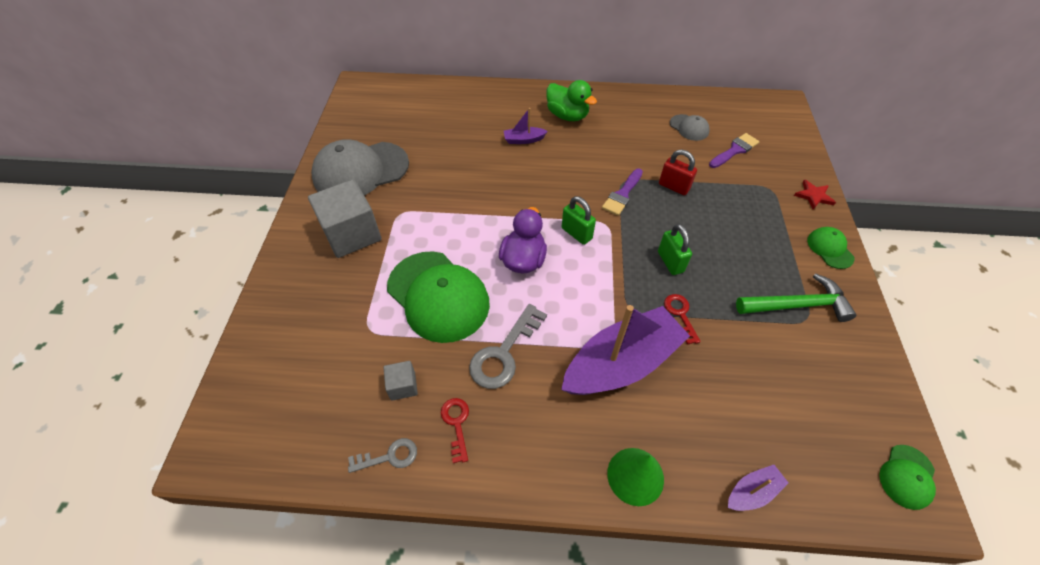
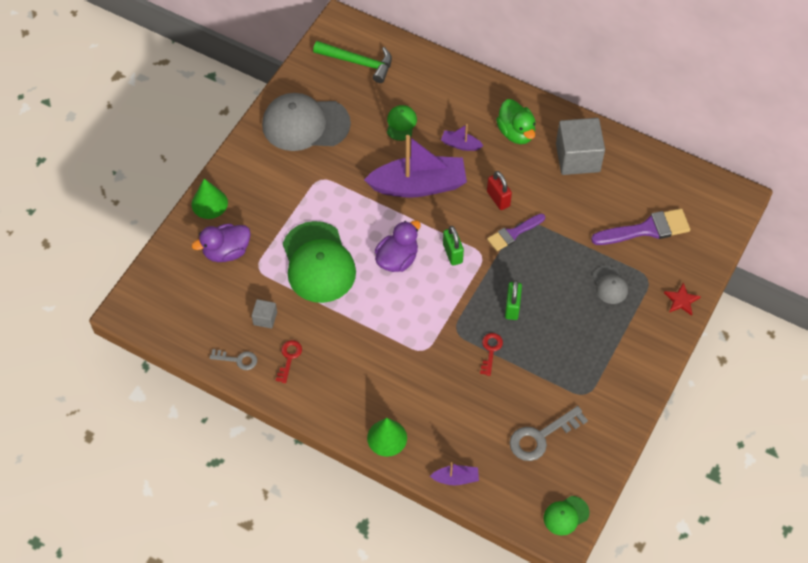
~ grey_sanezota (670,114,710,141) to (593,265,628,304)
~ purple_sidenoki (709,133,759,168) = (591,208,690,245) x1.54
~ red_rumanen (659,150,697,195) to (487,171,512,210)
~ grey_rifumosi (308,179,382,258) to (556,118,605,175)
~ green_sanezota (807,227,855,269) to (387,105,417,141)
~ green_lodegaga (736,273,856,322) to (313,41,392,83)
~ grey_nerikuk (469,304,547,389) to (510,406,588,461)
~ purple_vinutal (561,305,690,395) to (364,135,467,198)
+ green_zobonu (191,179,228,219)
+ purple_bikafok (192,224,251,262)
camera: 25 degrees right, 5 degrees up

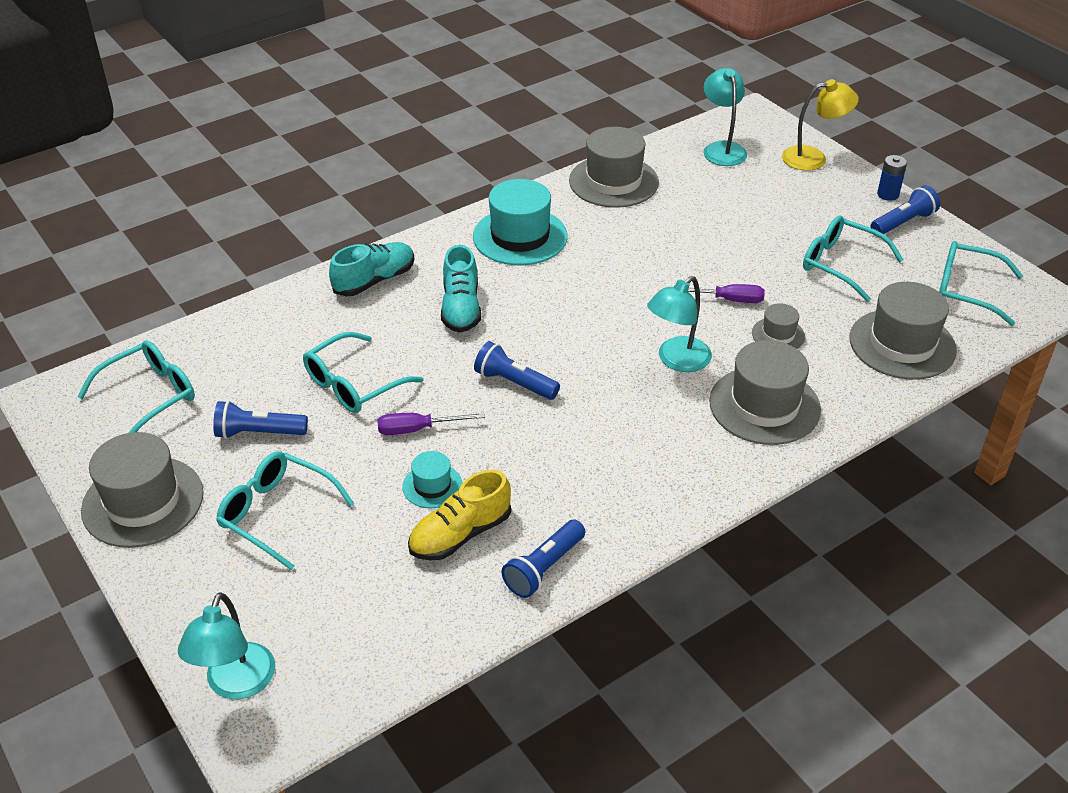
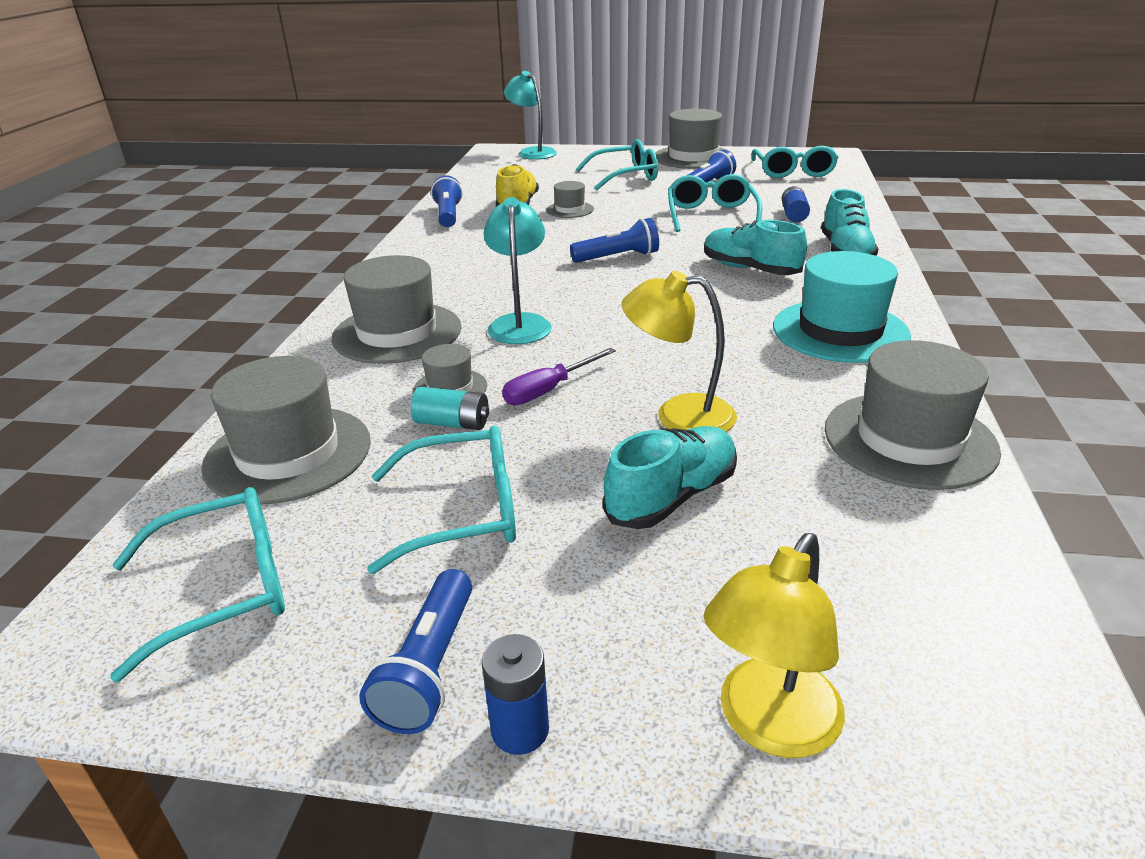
- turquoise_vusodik (703,68,747,166)
- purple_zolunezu (377,413,485,435)
~ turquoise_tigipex (402,451,462,508) to grey_tigipex (546,181,594,218)
+ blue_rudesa (782,186,810,222)
+ yellow_vusodik (622,271,737,432)
+ turquoise_rudesa (411,387,489,430)
+ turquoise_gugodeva (603,426,737,529)
camera: 135 degrees right, 10 degrees down

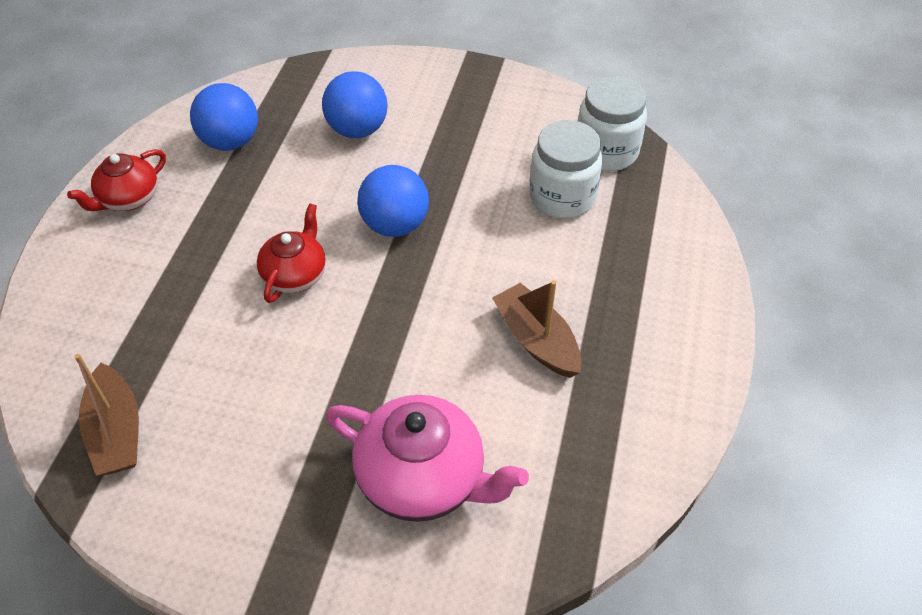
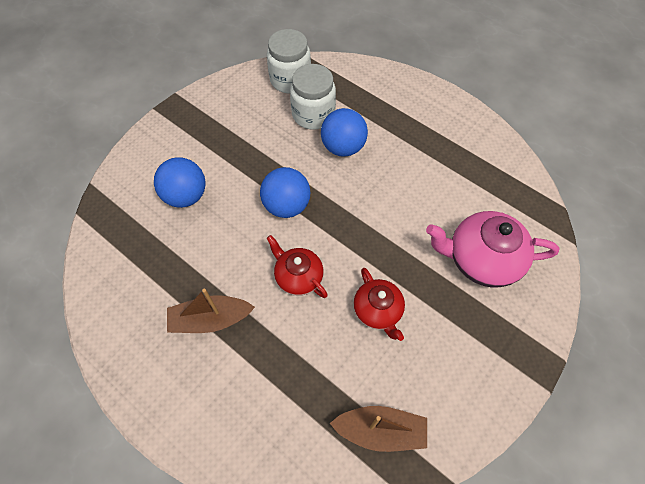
~ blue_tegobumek (190,83,258,151) to (321,108,368,156)
~ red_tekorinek (67,149,166,211) to (354,268,405,341)
~ brown_vinutal (492,280,581,378) to (167,289,255,333)
~ pink_tekorinek (326,395,529,522) = (426,211,559,288) 135 degrees counterclockwise
camera: 65 degrees left, 10 degrees up

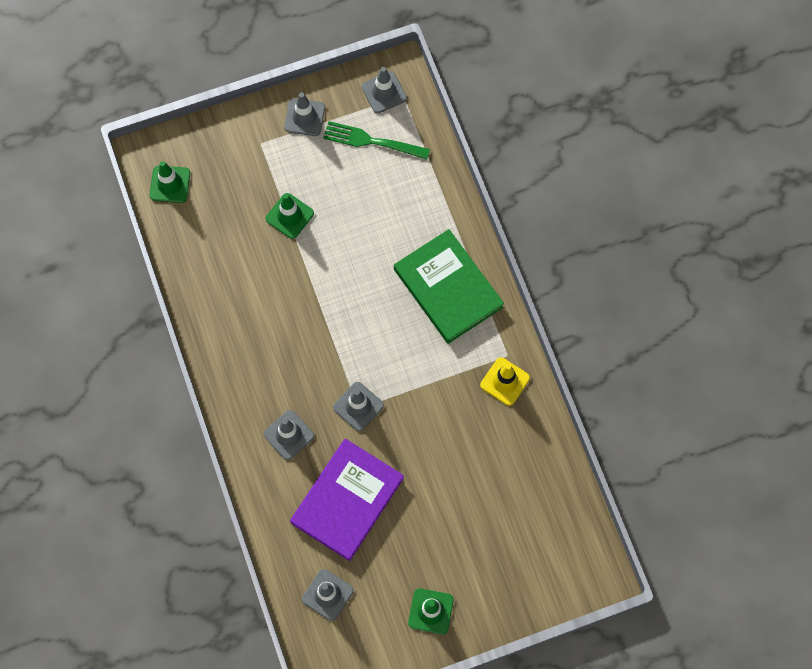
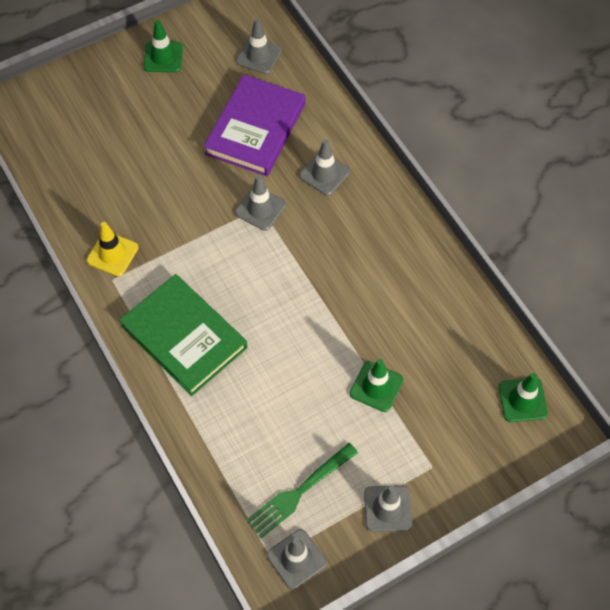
~ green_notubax (323,121,430,160) = (246,443,358,538) 135 degrees clockwise
camera: 170 degrees right, 10 degrees down

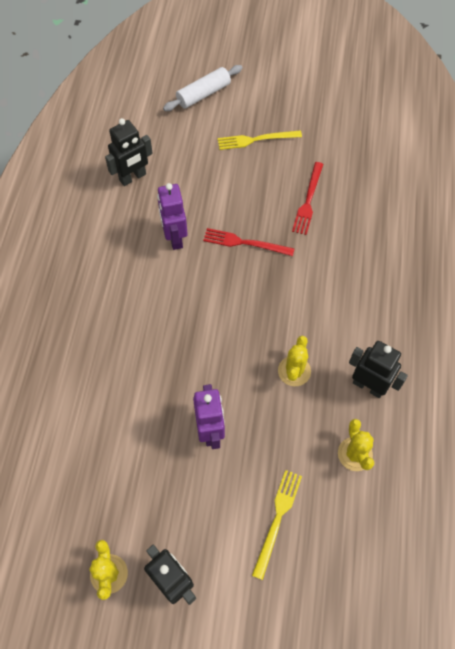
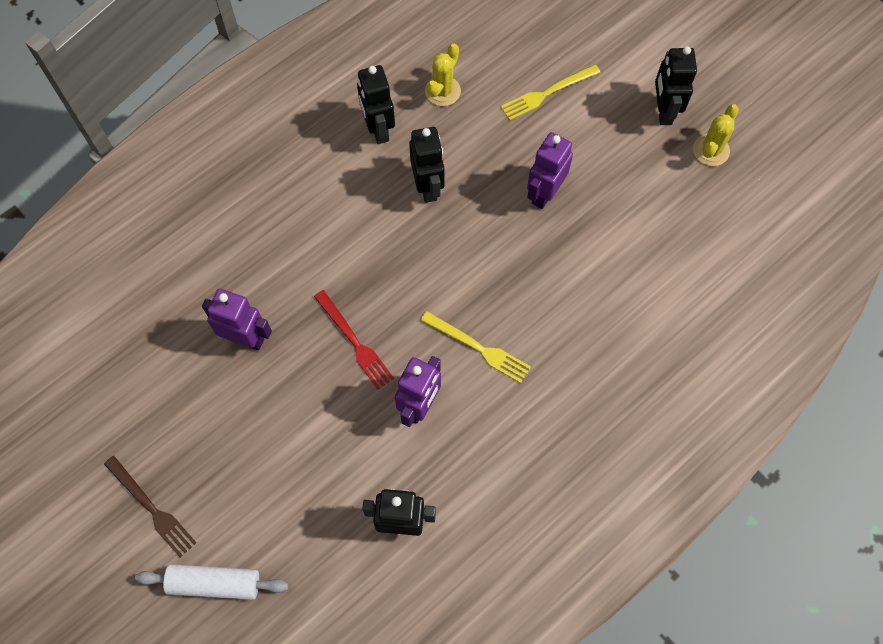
~ yellow_notubax (218,130,302,150) to (421,311,531,383)
~ red_notubax (292,162,323,235) to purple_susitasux (202,288,272,350)
~ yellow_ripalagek (278,336,311,386) to black_susitasux (409,127,445,203)
+ brown_notubax (104,456,197,558)
camera: 140 degrees left, 5 degrees up

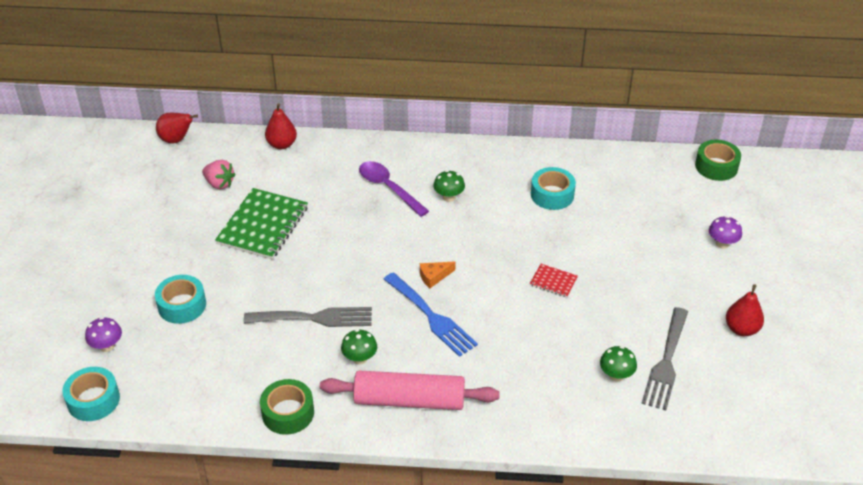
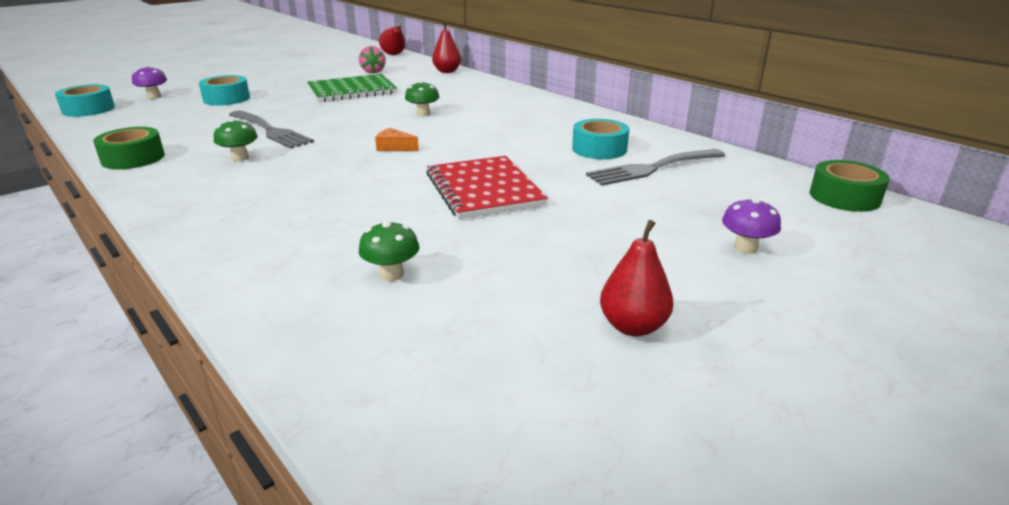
- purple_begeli (359,161,429,217)
~ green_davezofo (433,170,465,202) to (405,80,439,117)
~ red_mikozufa (530,264,578,298) = (426,156,548,219) x2.14
- blue_notubax (384,272,478,357)
~ grey_notubax (641,307,688,410) to (586,149,725,186)
- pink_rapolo (320,371,500,410)
camera: 45 degrees right, 15 degrees down

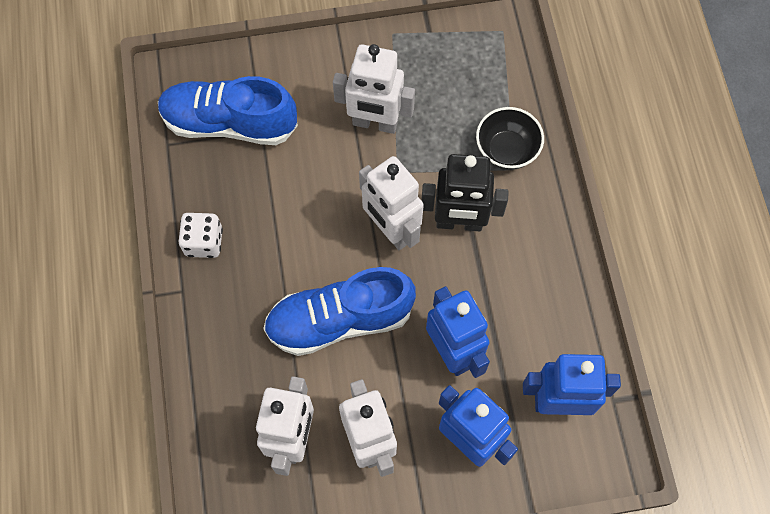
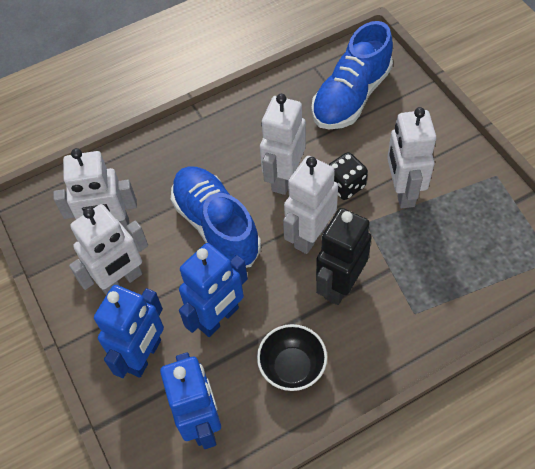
~ blue_gugodeva (158,76,298,145) = (311,21,393,129) 135 degrees counterclockwise
~ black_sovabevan (476,107,544,170) to (257,324,327,391)
~ black_susitasux (421,154,509,231) = (316,208,372,305) 45 degrees clockwise
- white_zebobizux (179,213,223,258)
+ white_susitasux (260,94,306,195)
+ black_zebobizux (328,152,368,200)
camera: 75 degrees right, 10 degrees down

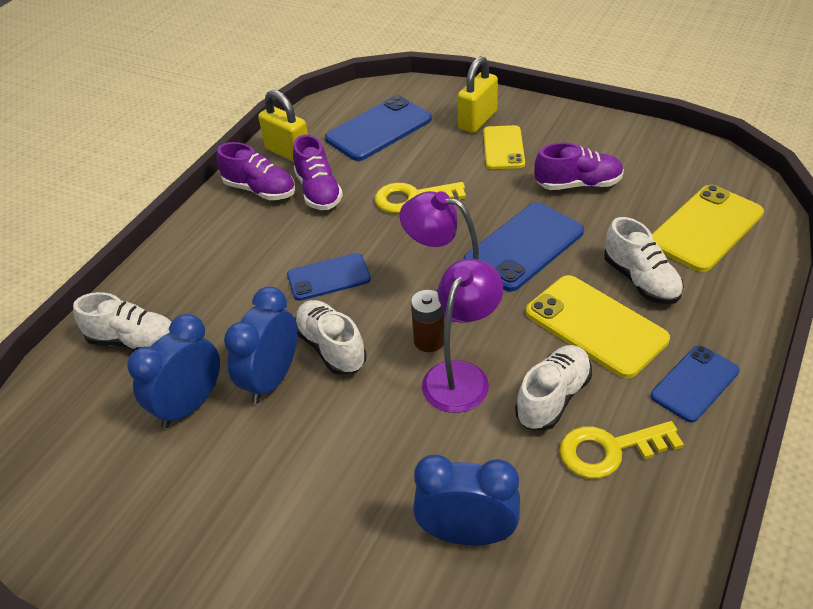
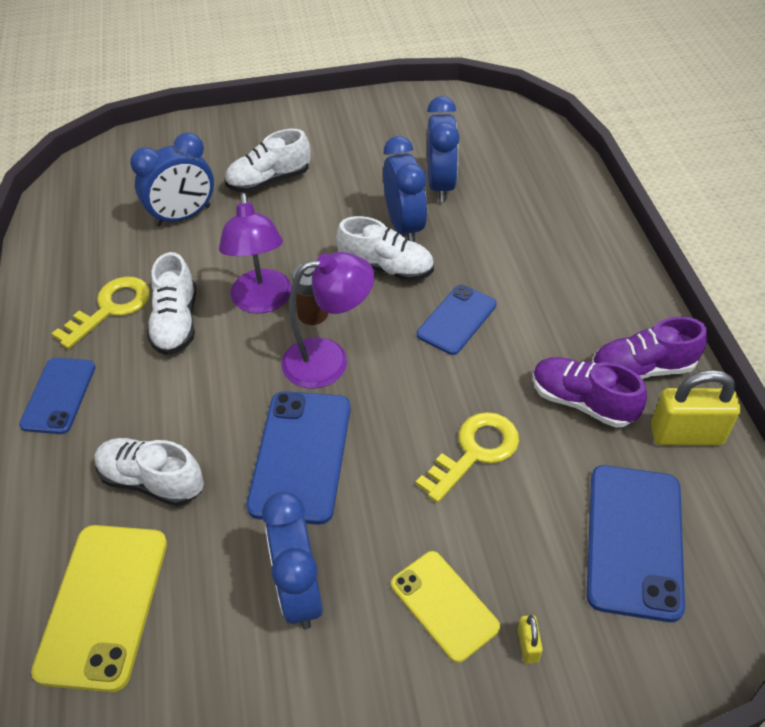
~ yellow_rumanen (457,56,498,133) = (518,615,543,664) x0.45
~ purple_gugodeva (534,142,624,190) to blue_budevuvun (262,491,323,629)
- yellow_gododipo (526,275,670,379)
~ white_gugodeva (73,292,172,350) to (225,129,311,193)
camera: 140 degrees right, 5 degrees up

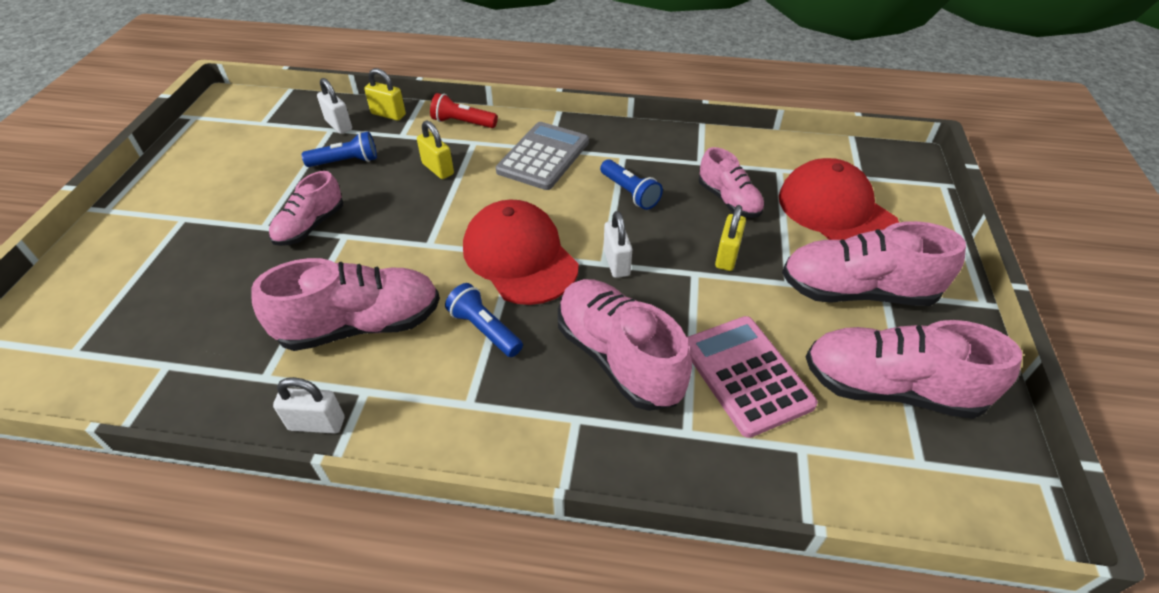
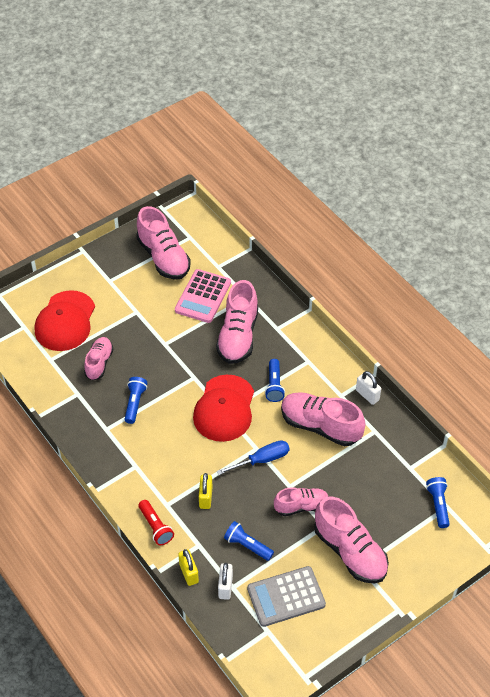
~ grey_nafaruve (496,122,589,190) to (247,566,326,627)
- yellow_rumanen (715,205,746,271)
- white_rumanen (604,211,632,278)
~ pink_gugodeva (782,221,966,306) to (314,497,389,584)
+ blue_zolunezu (217,440,290,475)
+ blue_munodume (426,477,450,528)
camera: 135 degrees left, 5 degrees up

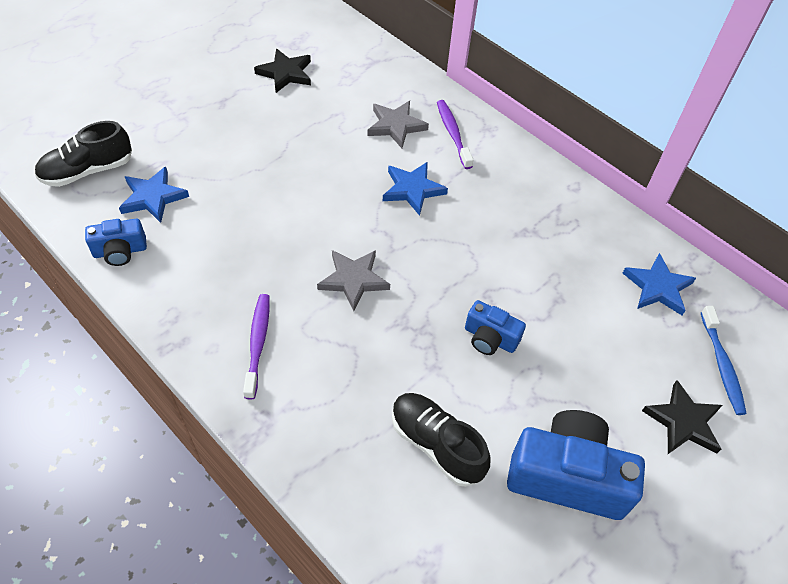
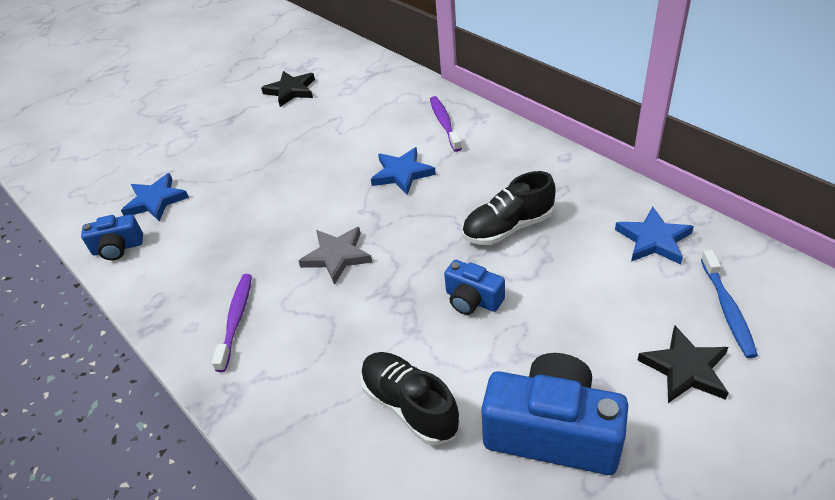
- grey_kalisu (367,101,429,148)
~ black_gugodeva (35,121,132,187) to (462,171,556,245)
camera: 10 degrees right, 10 degrees down

